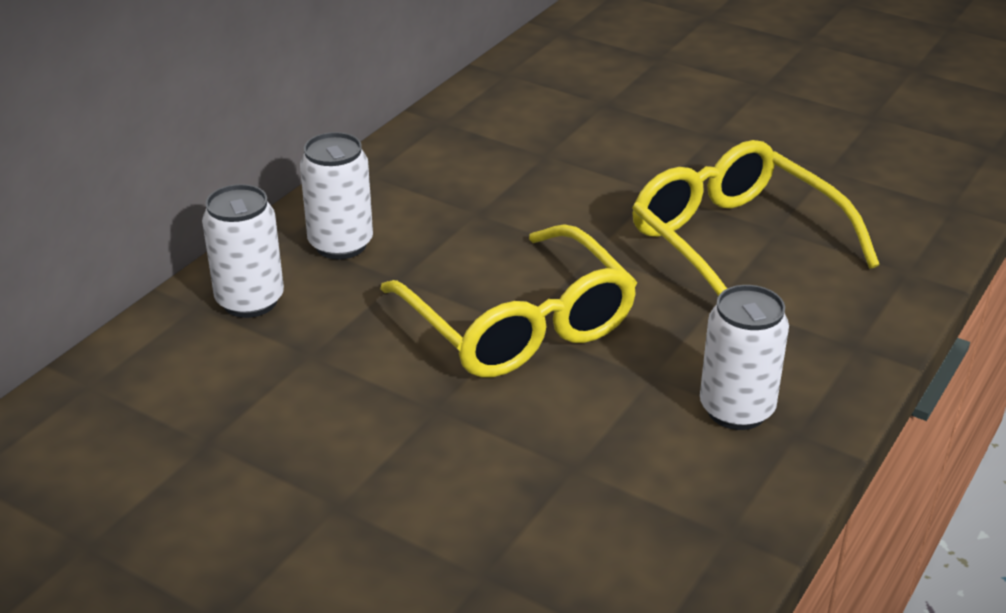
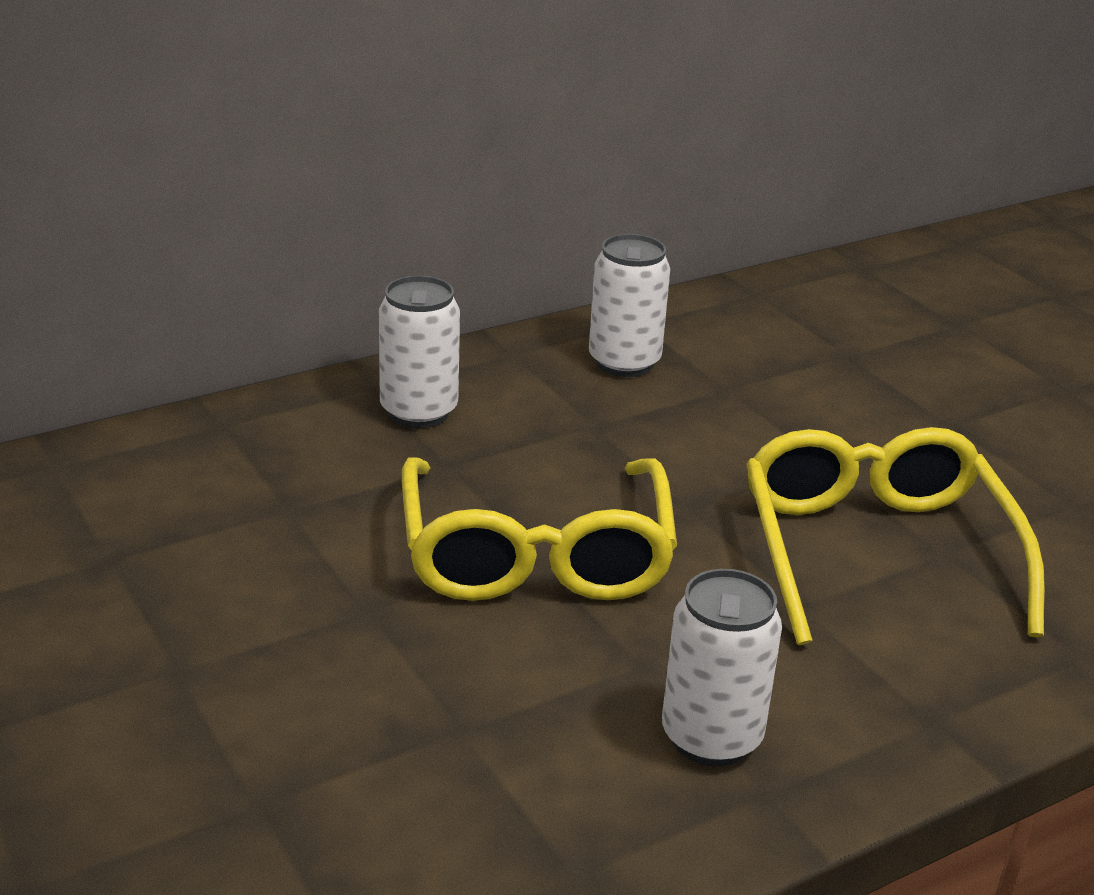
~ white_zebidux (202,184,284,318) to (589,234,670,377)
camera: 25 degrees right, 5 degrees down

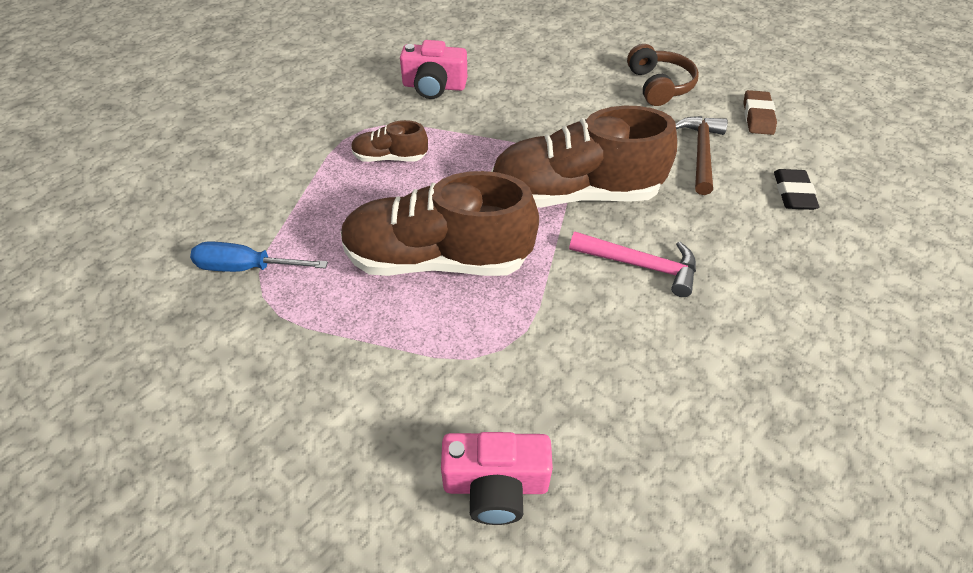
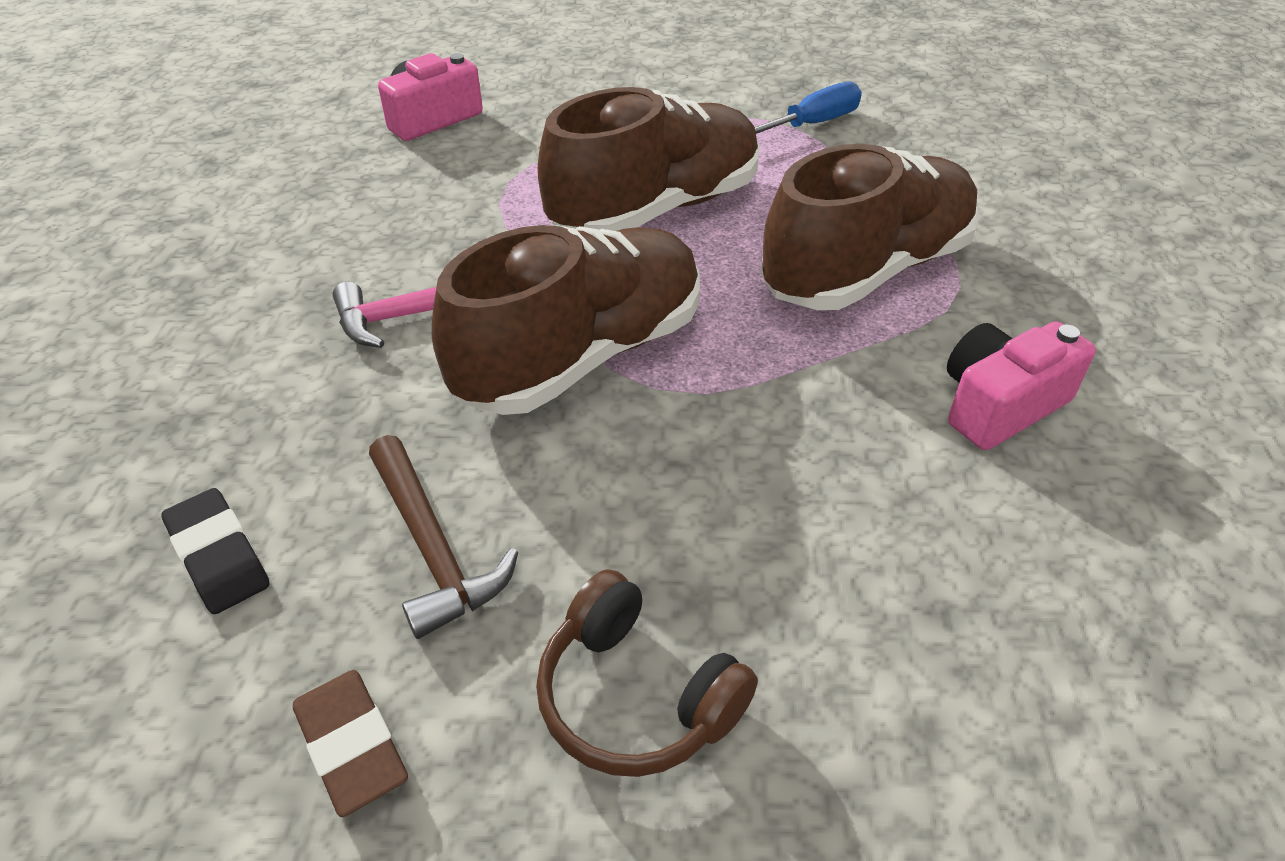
~ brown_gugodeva (351,120,428,162) = (760,144,980,310) x2.16
camera: 140 degrees right, 5 degrees down

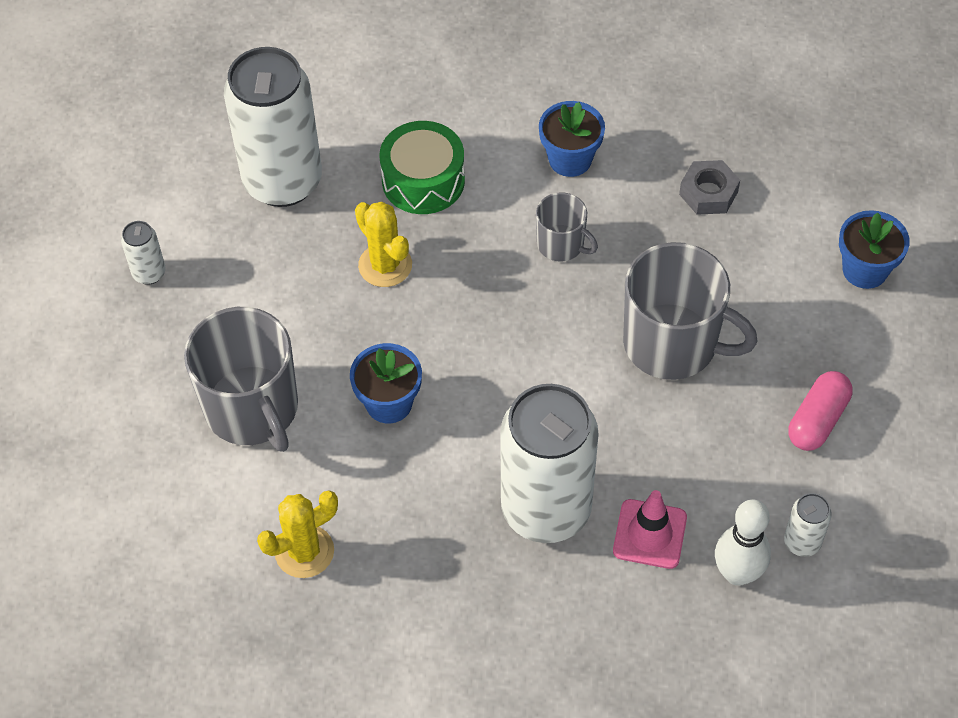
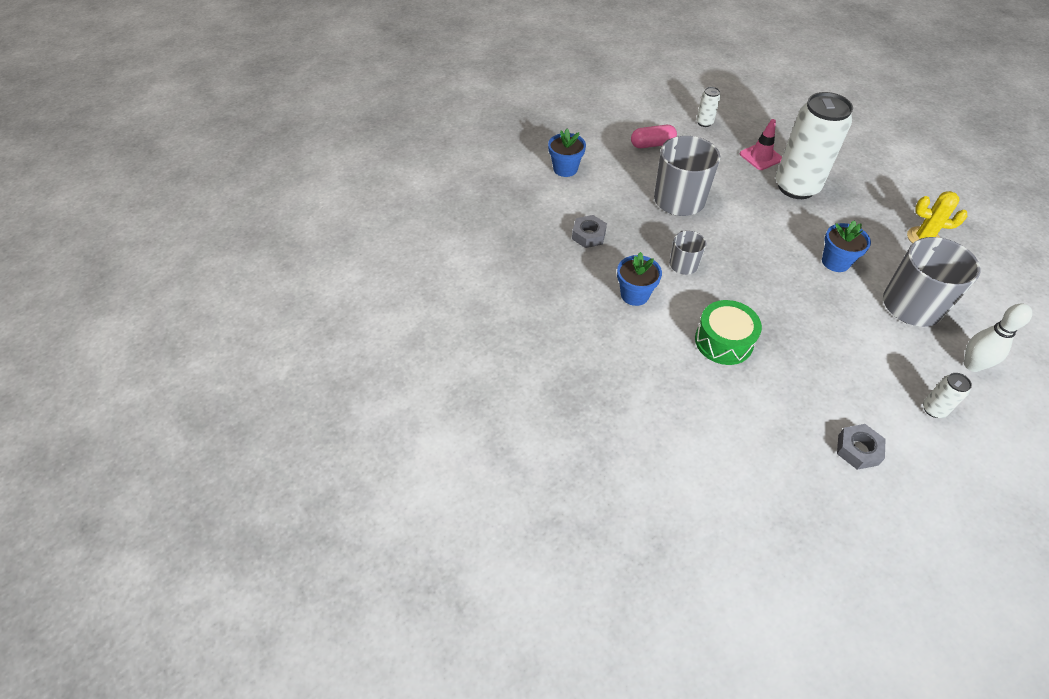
- white_zebidux (224,47,322,207)
- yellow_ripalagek (355,202,412,287)
~ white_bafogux (715,500,771,586) to (964,303,1032,372)
+ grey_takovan (837,424,885,470)
camera: 135 degrees left, 5 degrees down

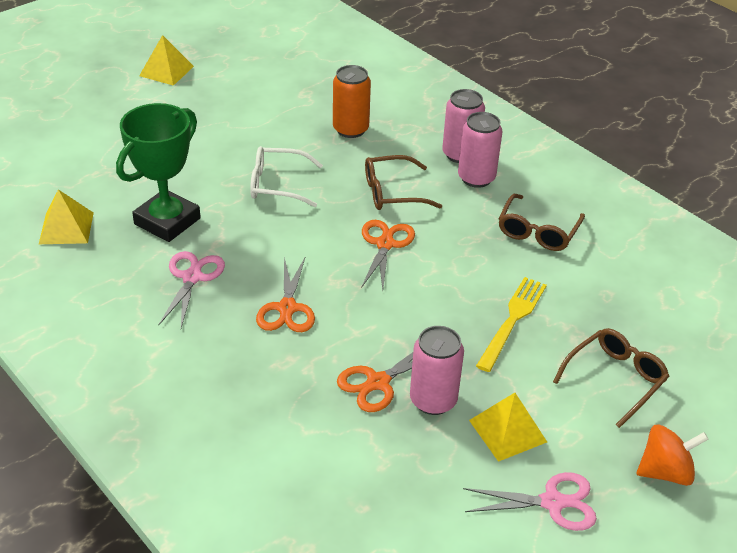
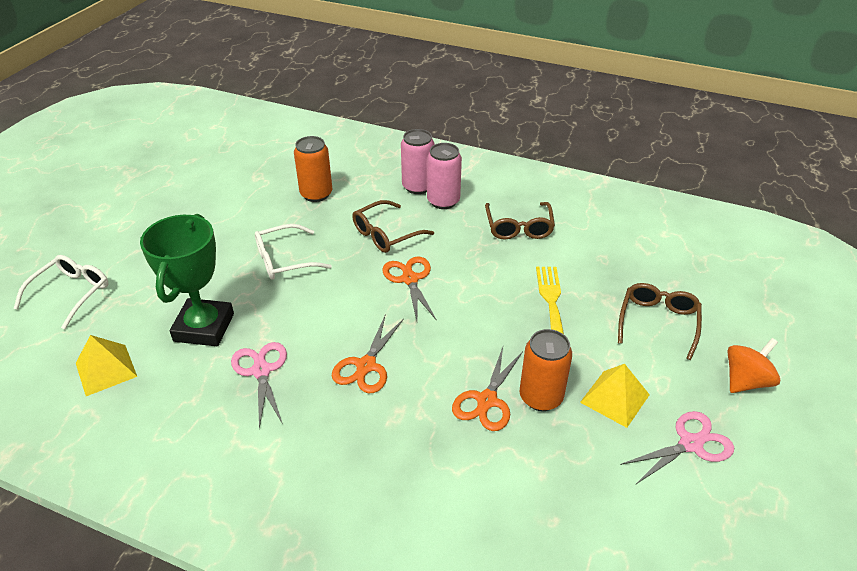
- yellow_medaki (139,35,194,86)
~ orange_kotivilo (256,257,315,332) = (332,316,404,393) 45 degrees clockwise
~ pink_zebidux (410,326,464,415) to orange_zebidux (520,329,572,411)
+ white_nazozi (13,255,109,330)
camera: 25 degrees left, 0 degrees up

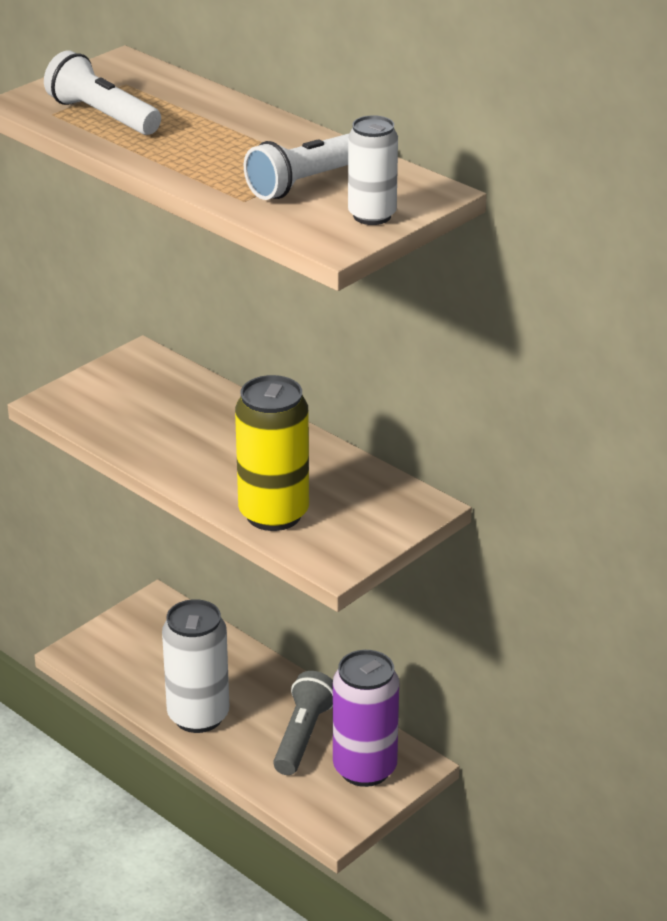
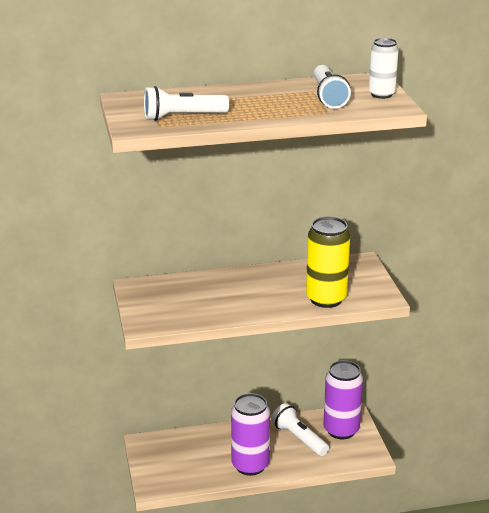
~ white_zebidux (162,599,229,733) to purple_zebidux (231,393,270,476)
~ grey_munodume (273,671,333,775) to white_munodume (271,403,329,456)
camera: 55 degrees left, 5 degrees down

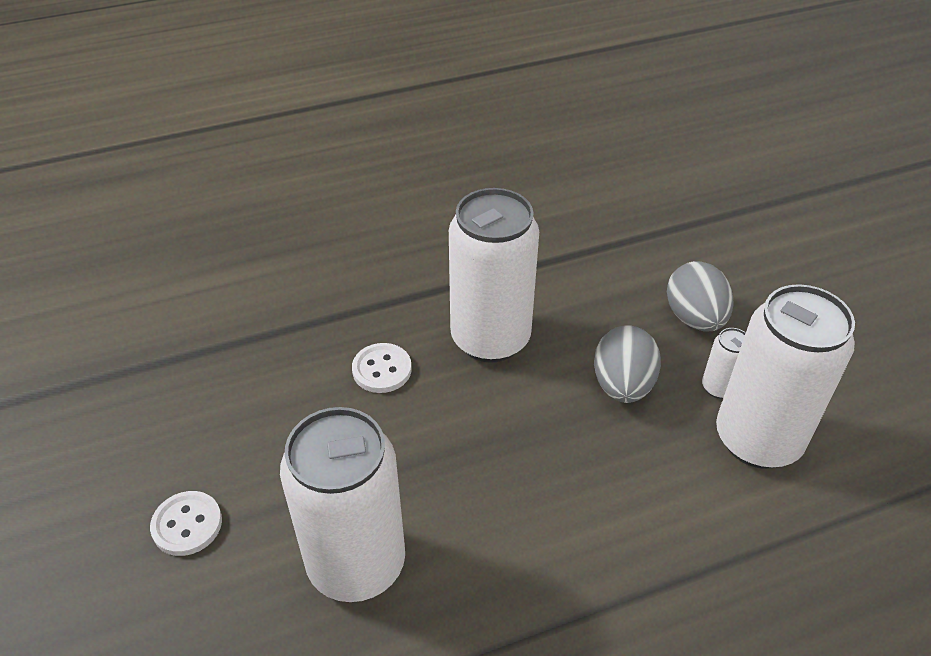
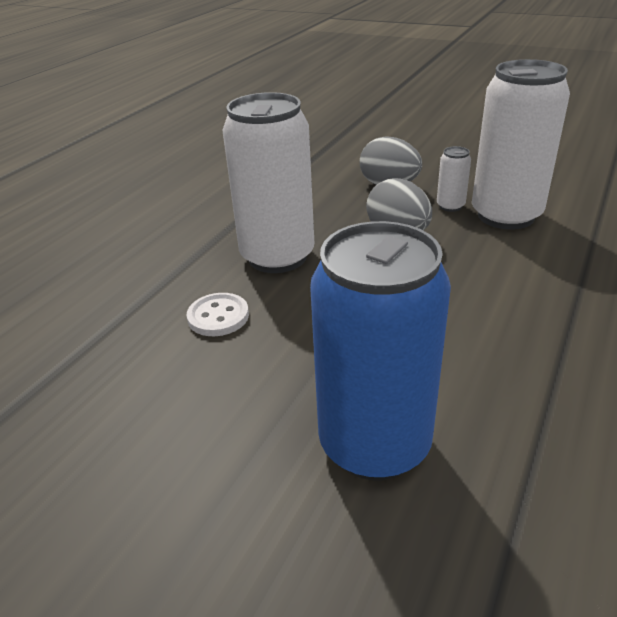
~ white_zebidux (280,407,405,602) to blue_zebidux (310,221,451,481)
- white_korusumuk (150,491,222,556)
camera: 40 degrees left, 10 degrees down

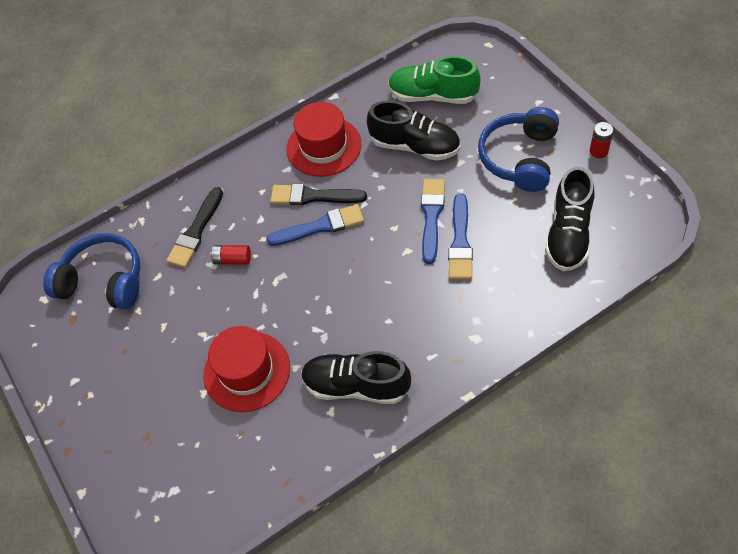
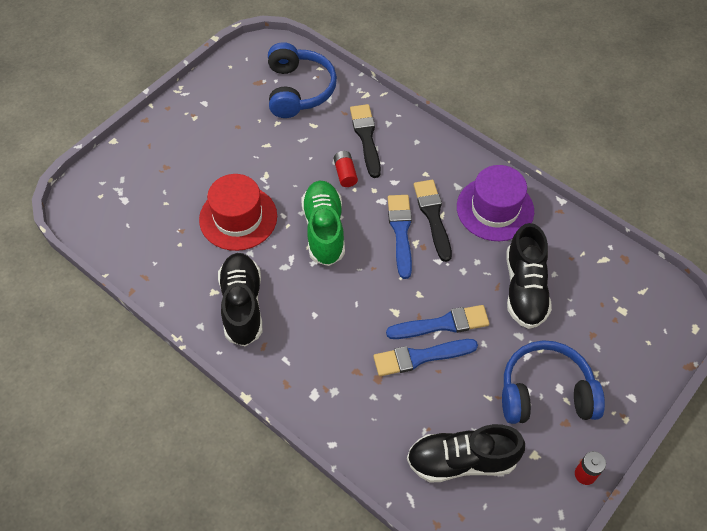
~ green_gugodeva (388,56,481,104) to (301,180,345,266)
~ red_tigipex (287,102,361,177) to purple_tigipex (457,165,534,241)
~ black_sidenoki (166,187,223,268) = (350,104,381,178) 75 degrees clockwise
~ blue_sidenoki (267,204,364,246) = (388,195,412,279) 150 degrees counterclockwise
camera: 65 degrees right, 0 degrees up

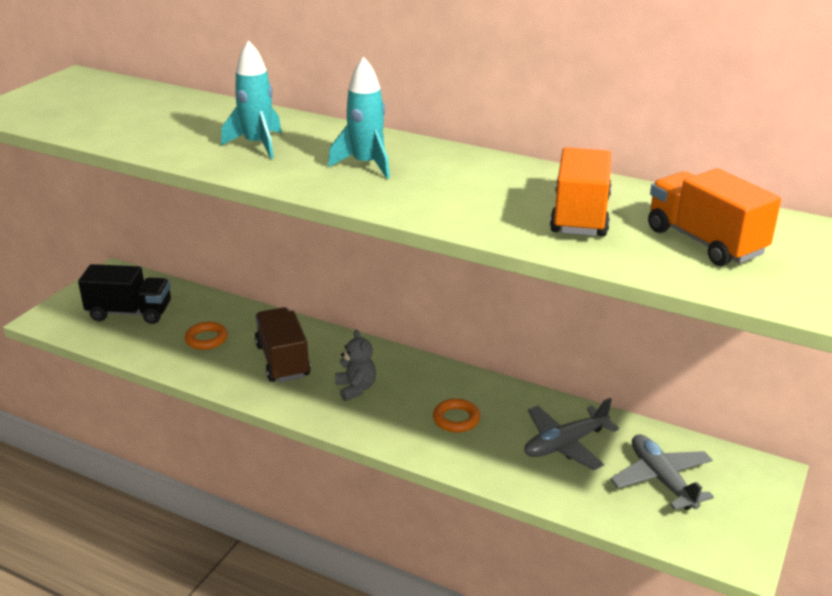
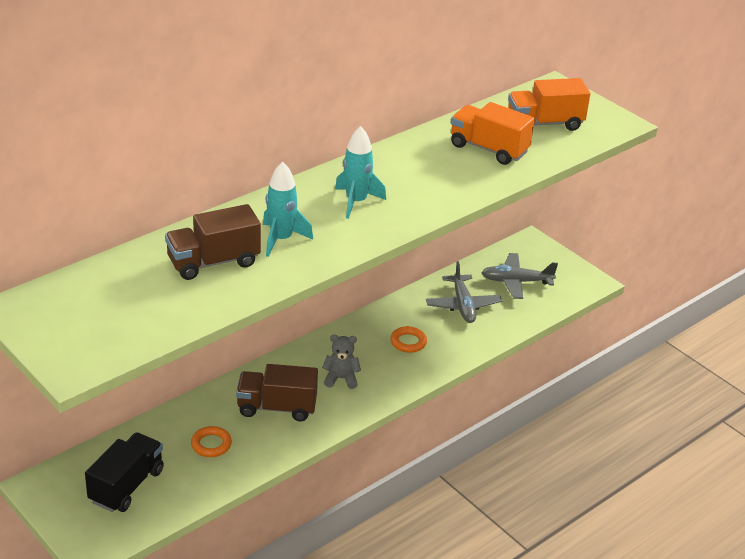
+ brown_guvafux (165,204,261,280)
camera: 70 degrees left, 5 degrees up

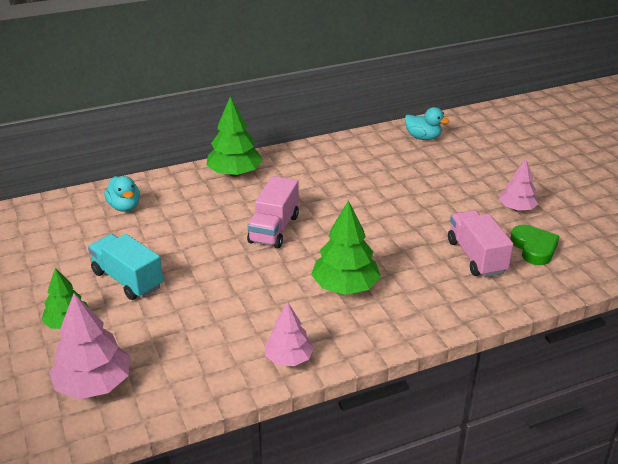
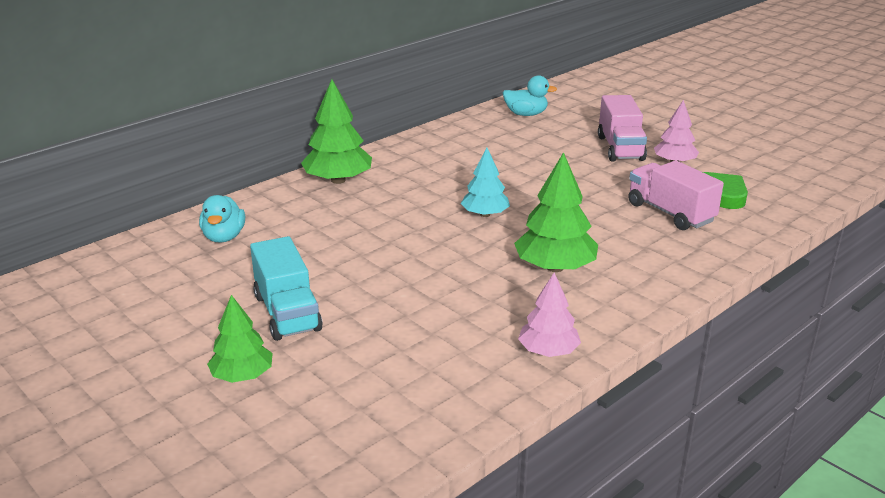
~ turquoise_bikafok (104,176,140,212) = (199,195,245,243) 45 degrees clockwise
~ pink_guvafux (247,176,299,248) to (598,95,647,162)
~ turquoise_guvafux (88,234,163,300) = (250,236,323,341) 135 degrees counterclockwise
- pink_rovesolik (49,293,130,399)
+ turquoise_rovesolik (461,148,510,217)
camera: 20 degrees left, 5 degrees down

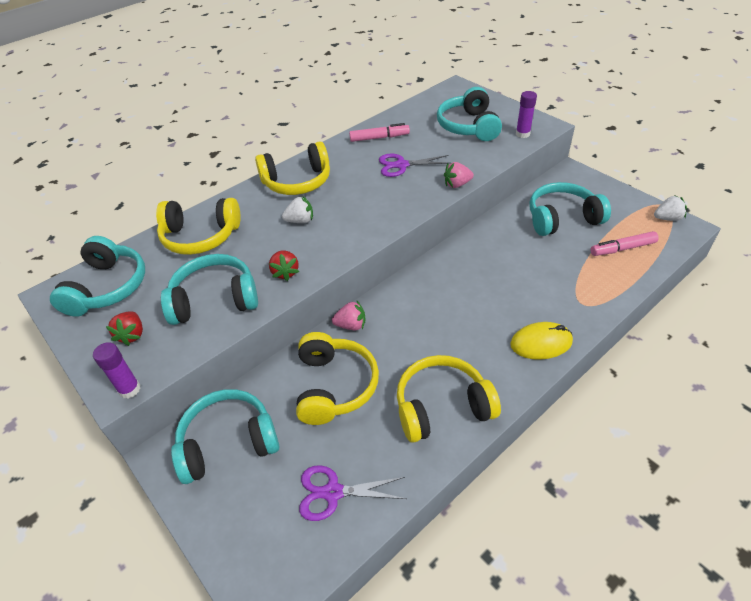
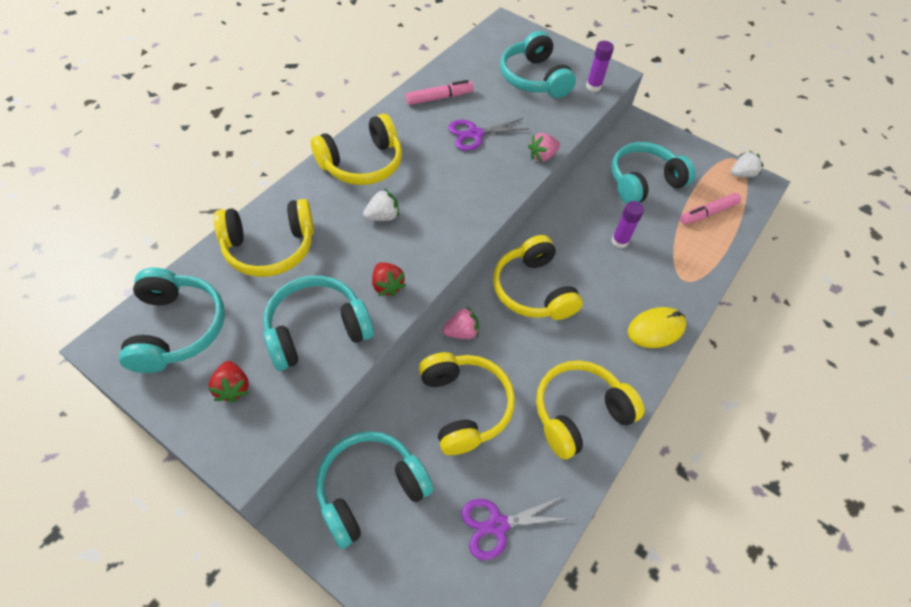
~ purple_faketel (93,342,141,398) to (612,201,644,248)
+ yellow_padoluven (493,235,583,320)
camera: 20 degrees left, 10 degrees up

